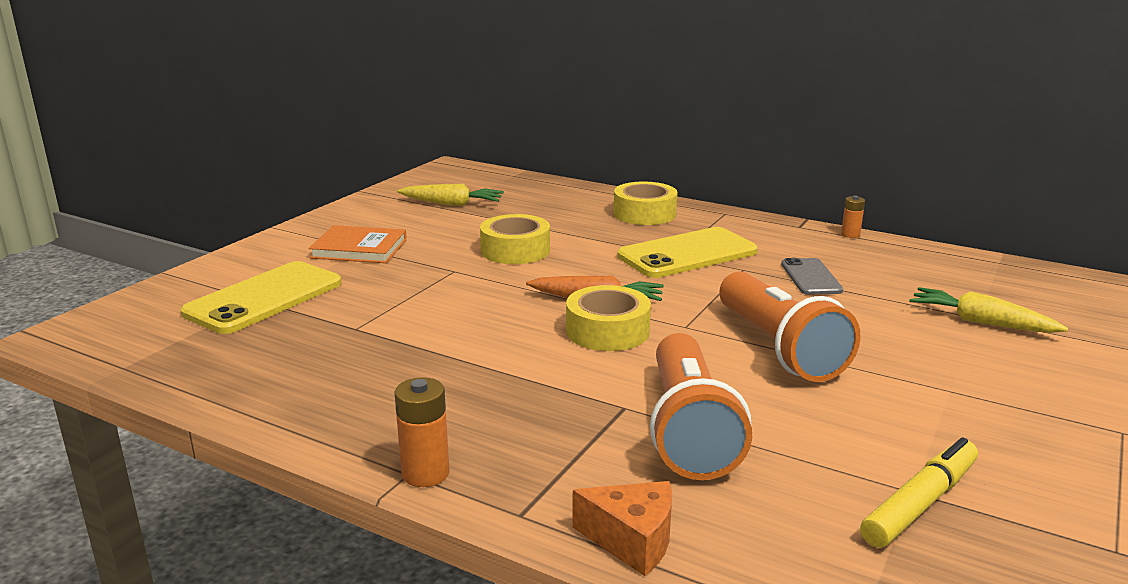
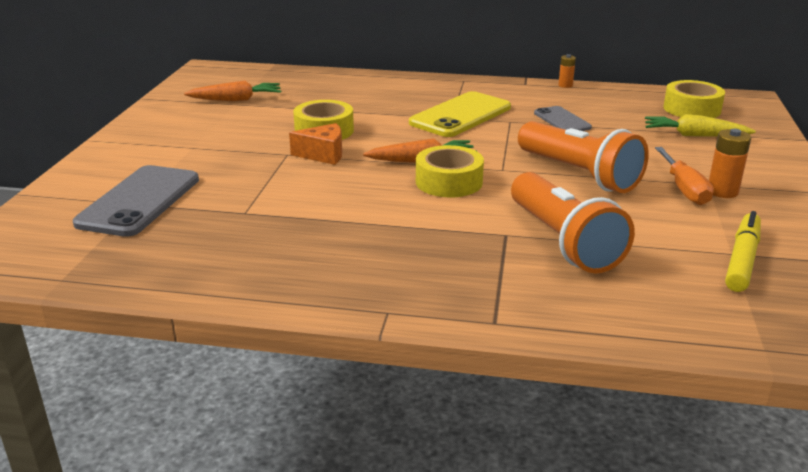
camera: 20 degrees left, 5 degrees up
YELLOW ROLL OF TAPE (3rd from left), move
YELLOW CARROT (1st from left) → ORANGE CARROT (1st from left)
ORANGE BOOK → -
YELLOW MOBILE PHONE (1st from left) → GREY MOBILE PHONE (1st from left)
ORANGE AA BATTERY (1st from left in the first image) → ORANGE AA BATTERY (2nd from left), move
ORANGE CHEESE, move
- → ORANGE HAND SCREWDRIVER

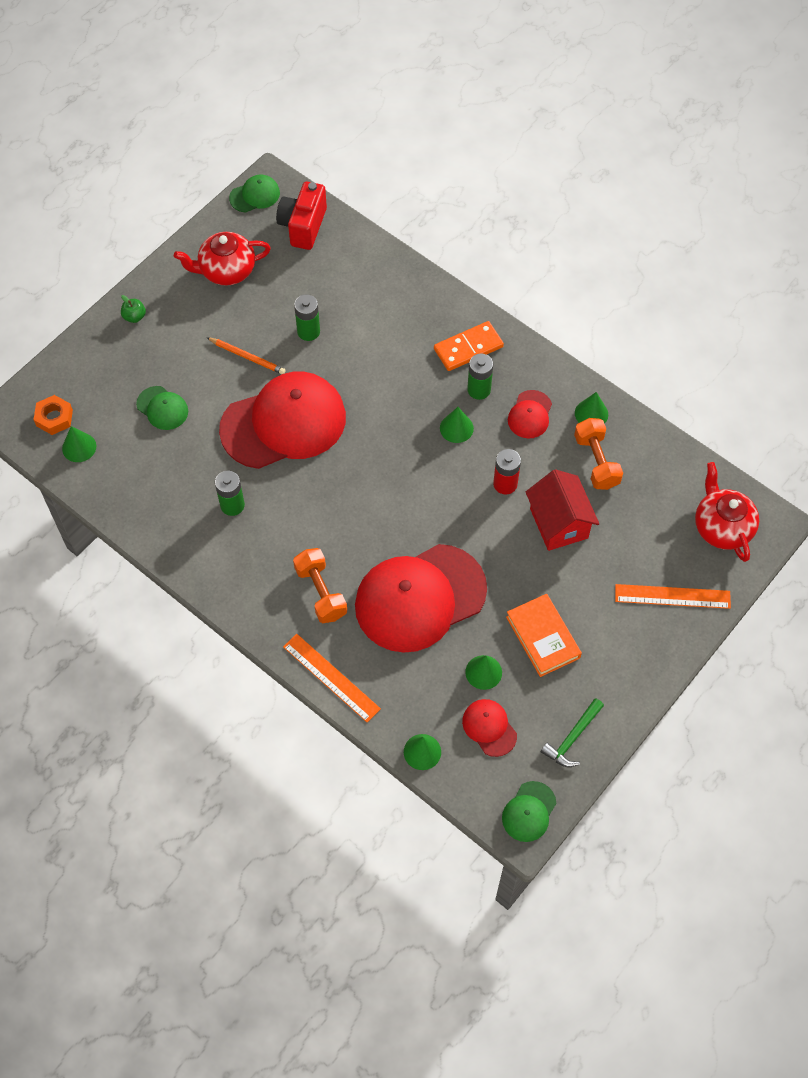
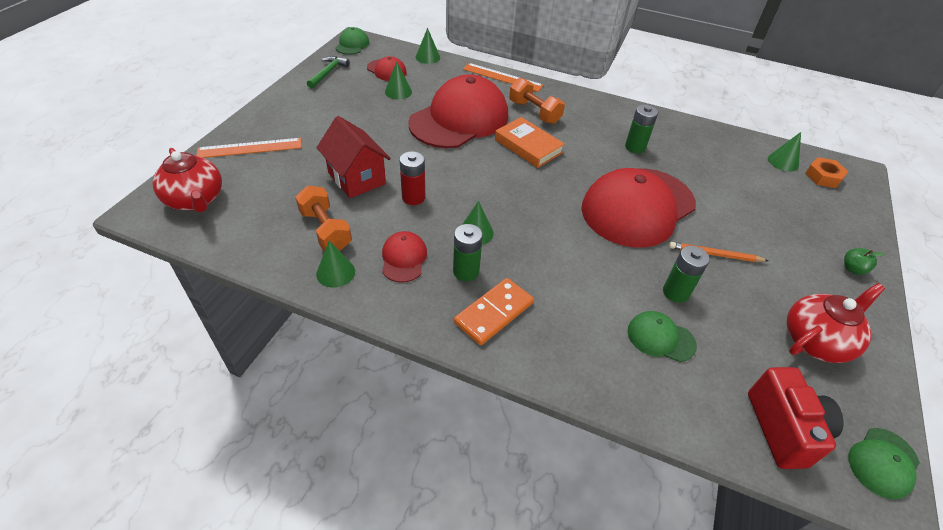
camera: 160 degrees right, 15 degrees down
EMERALD PEAKED CAP (1st from left in the first image) → EMERALD PEAKED CAP (2nd from left), move
ORANGE BOOK, move

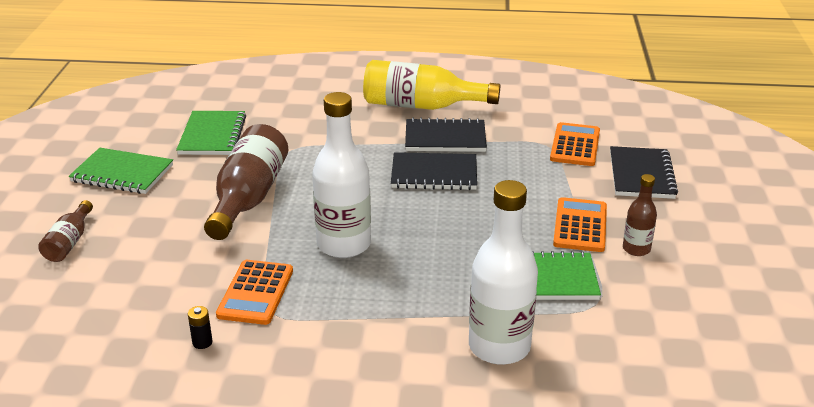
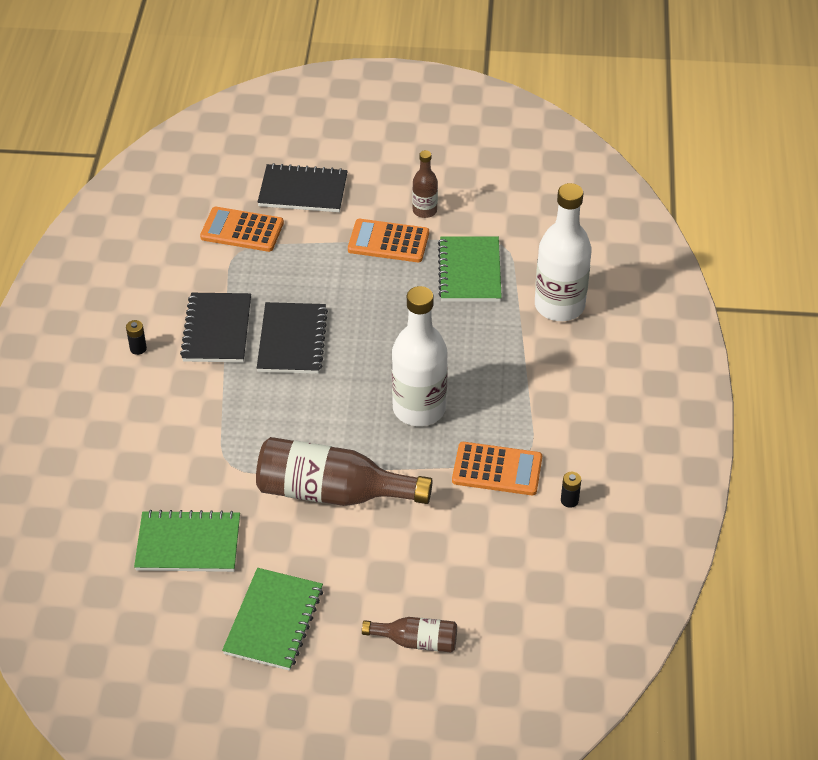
camera: 90 degrees left, 15 degrees up
YELLOW FLASK → EBONY AA BATTERY (1st from left)

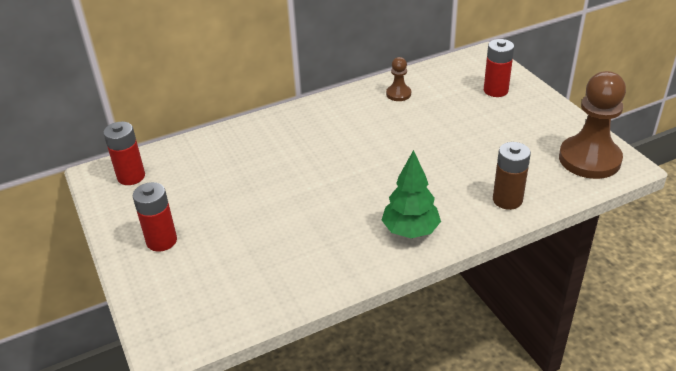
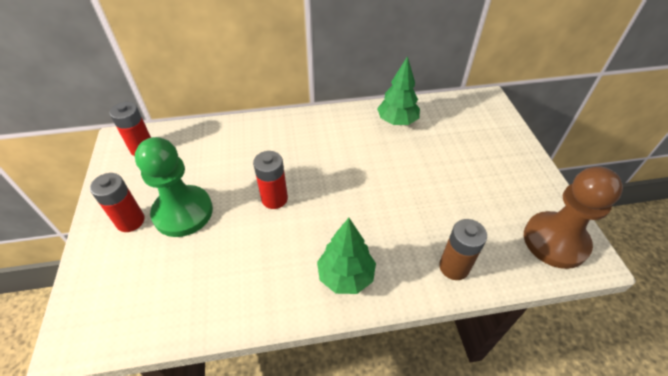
camera: 15 degrees right, 10 degrees up
SCARLET AA BATTERY (3rd from left), move
RUSSET PAWN (1st from left) → EMERALD TOY TREE (2nd from left)
- → EMERALD PAWN

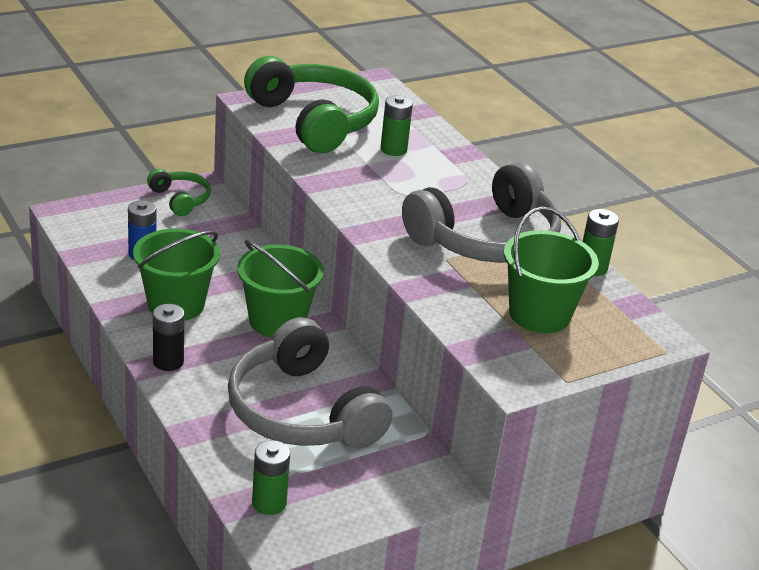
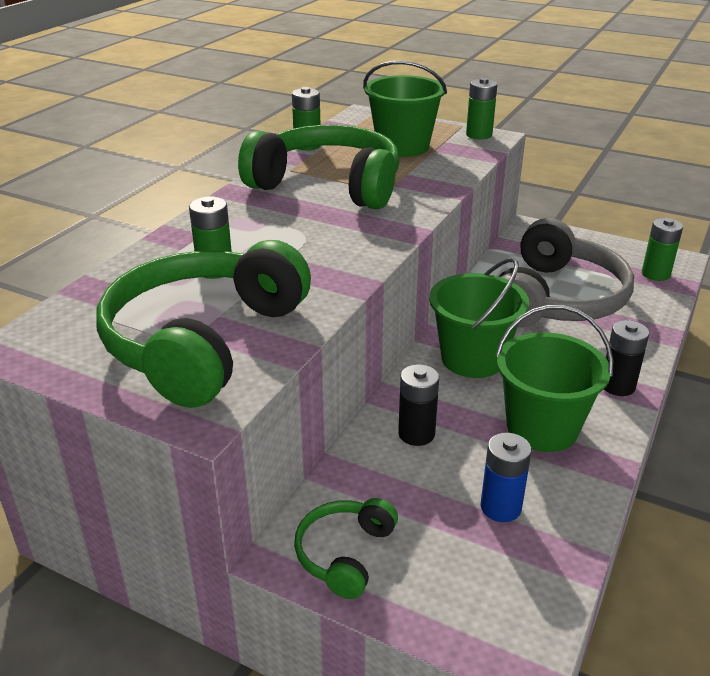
camera: 120 degrees left, 0 degrees up
GREY HEADPHONES (2nd from left) → EMERALD HEADPHONES (2nd from left)
- → EMERALD AA BATTERY (3rd from left)
- → EBONY AA BATTERY (1st from left)

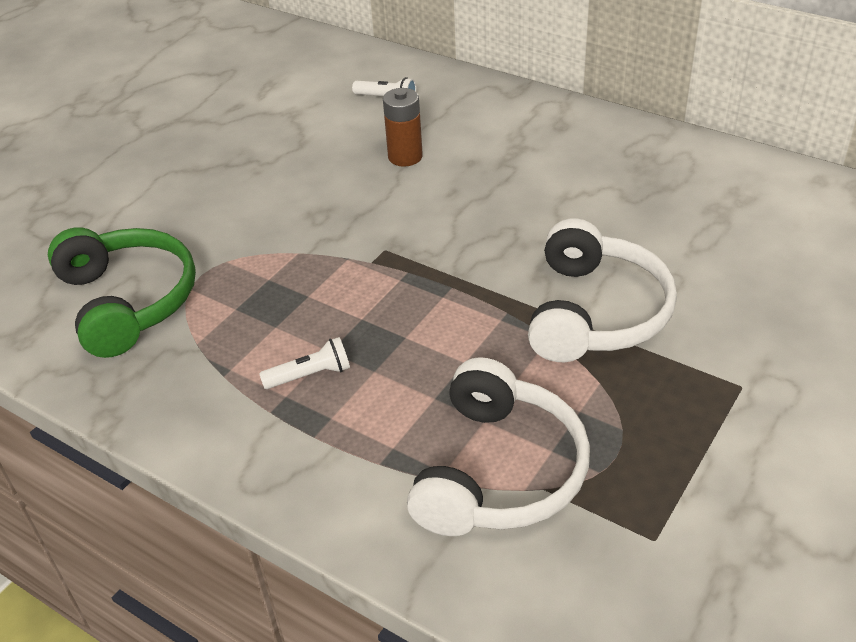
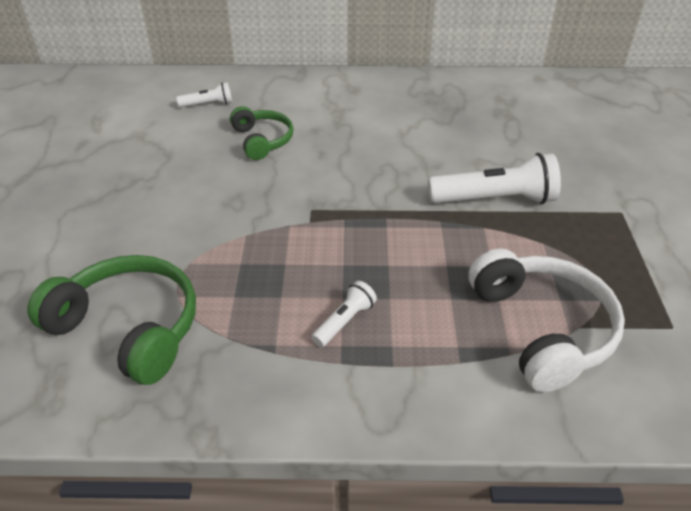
camera: 35 degrees left, 0 degrees up
RUSSET AA BATTERY → EMERALD HEADPHONES (2nd from left)
PURE WHITE HEADPHONES (2nd from left) → PURE WHITE TORCH (3rd from left)

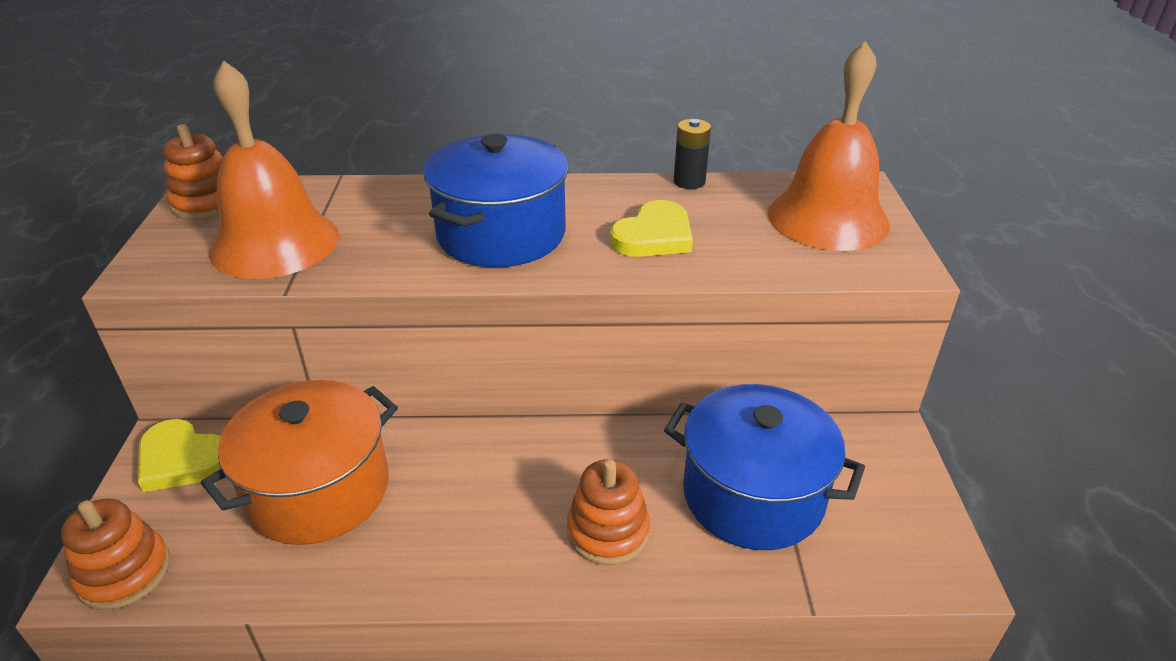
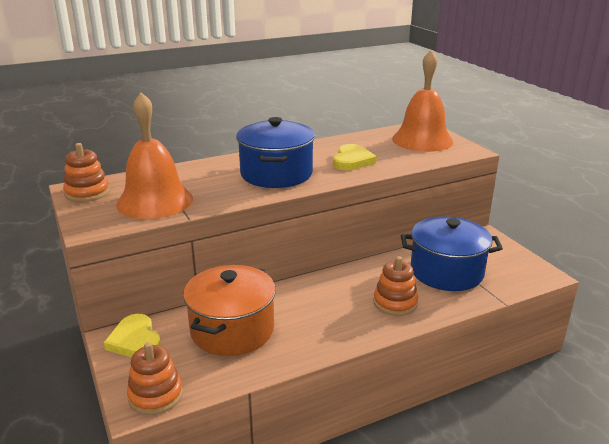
camera: 25 degrees left, 10 degrees down
EBONY AA BATTERY → -
YELLOW HEART SHAPE (1st from left), 60 degrees clockwise

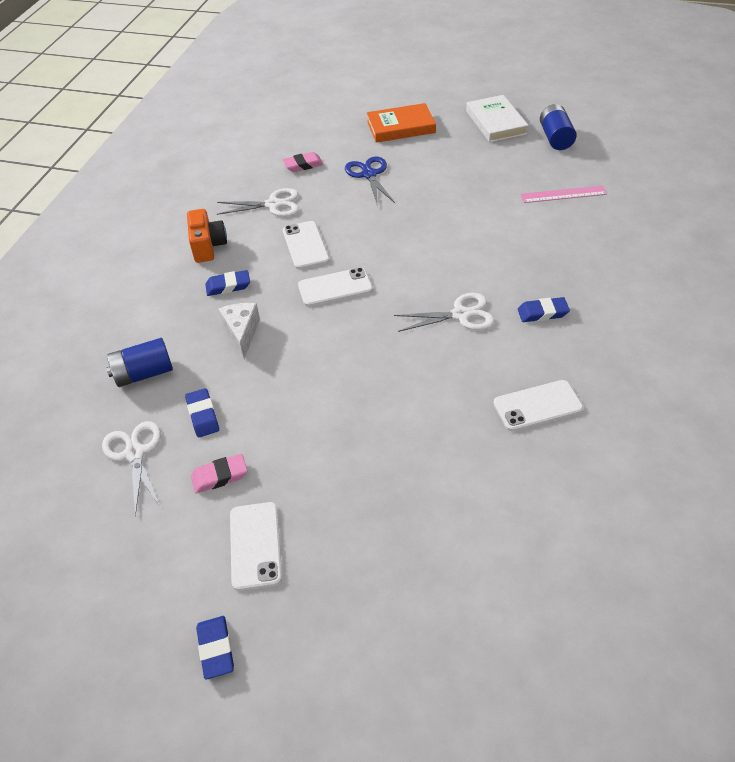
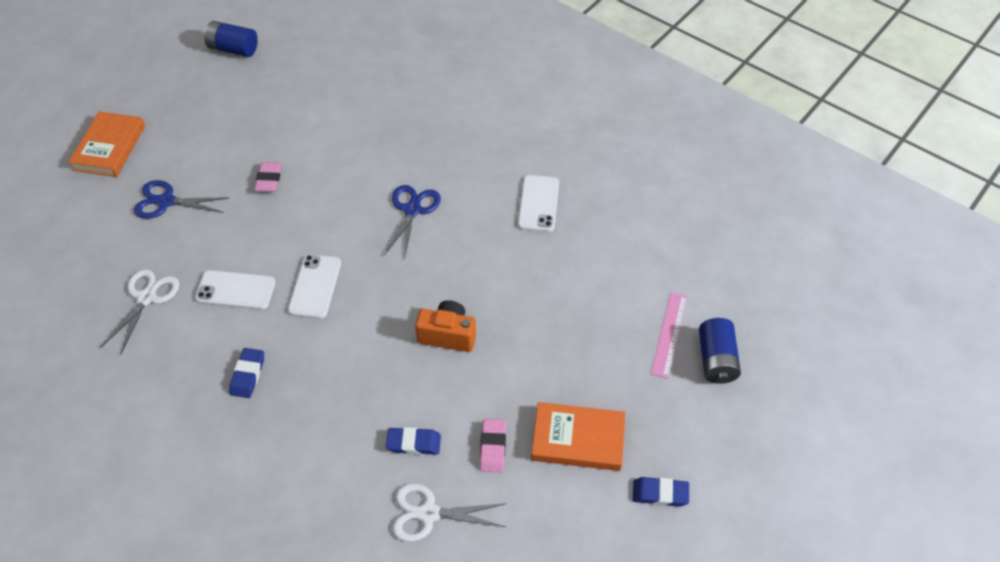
camera: 70 degrees left, 5 degrees up
PURE WHITE BOOK → -
ROSE-PINK ERASER (2nd from left in the first image) → ROSE-PINK ERASER (1st from left), move
ROSE-PINK MEASURING STICK, move
ORANGE CAMERA, move
PURE WHITE PAIR OF SCISSORS (3rd from left) → BLUE PAIR OF SCISSORS (2nd from left)
BLUE ERASER (4th from left) → -
PURE WHITE CHEESE → -
BLUE AA BATTERY (1st from left in the first image) → BLUE AA BATTERY (2nd from left), move
PURE WHITE MOBILE PHONE (1st from left) → ORANGE BOOK (2nd from left)

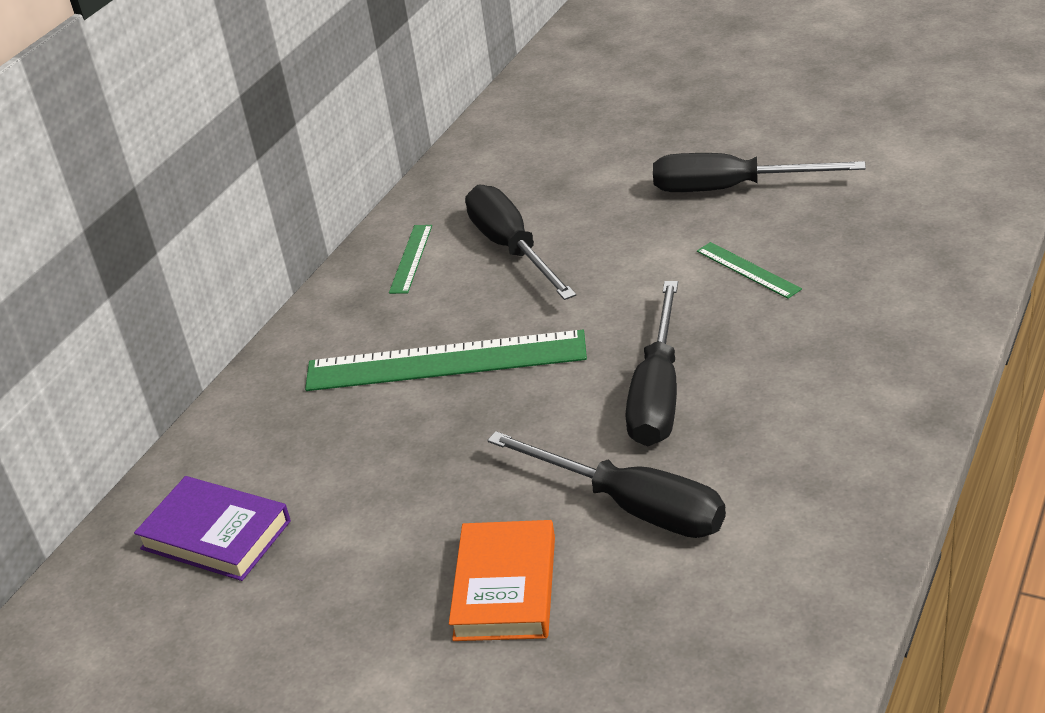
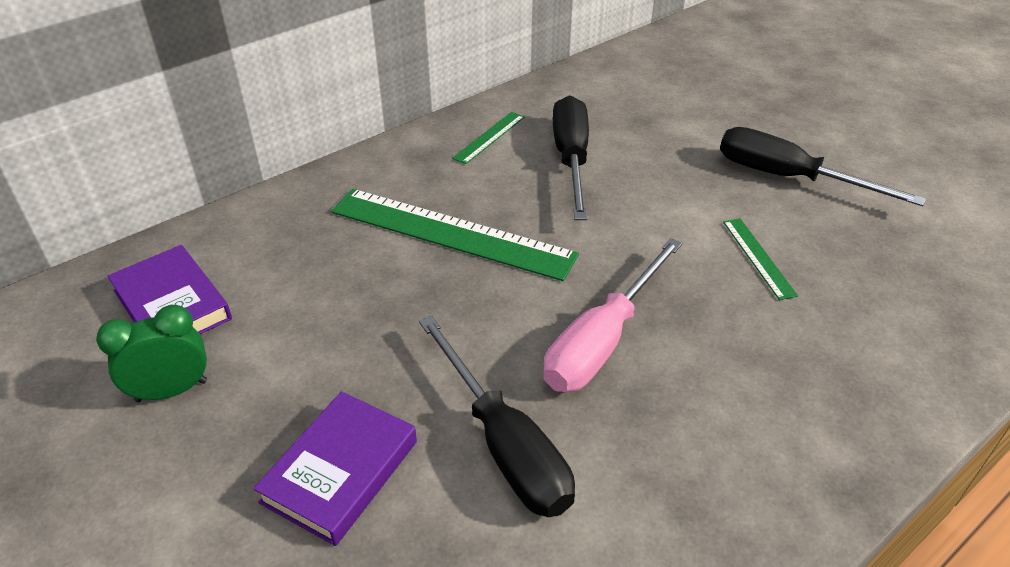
camera: 20 degrees right, 5 degrees up
EBONY HAND SCREWDRIVER (3rd from left) → ROSE-PINK HAND SCREWDRIVER
ORANGE BOOK → VIOLET BOOK (2nd from left)
- → EMERALD CLOCK

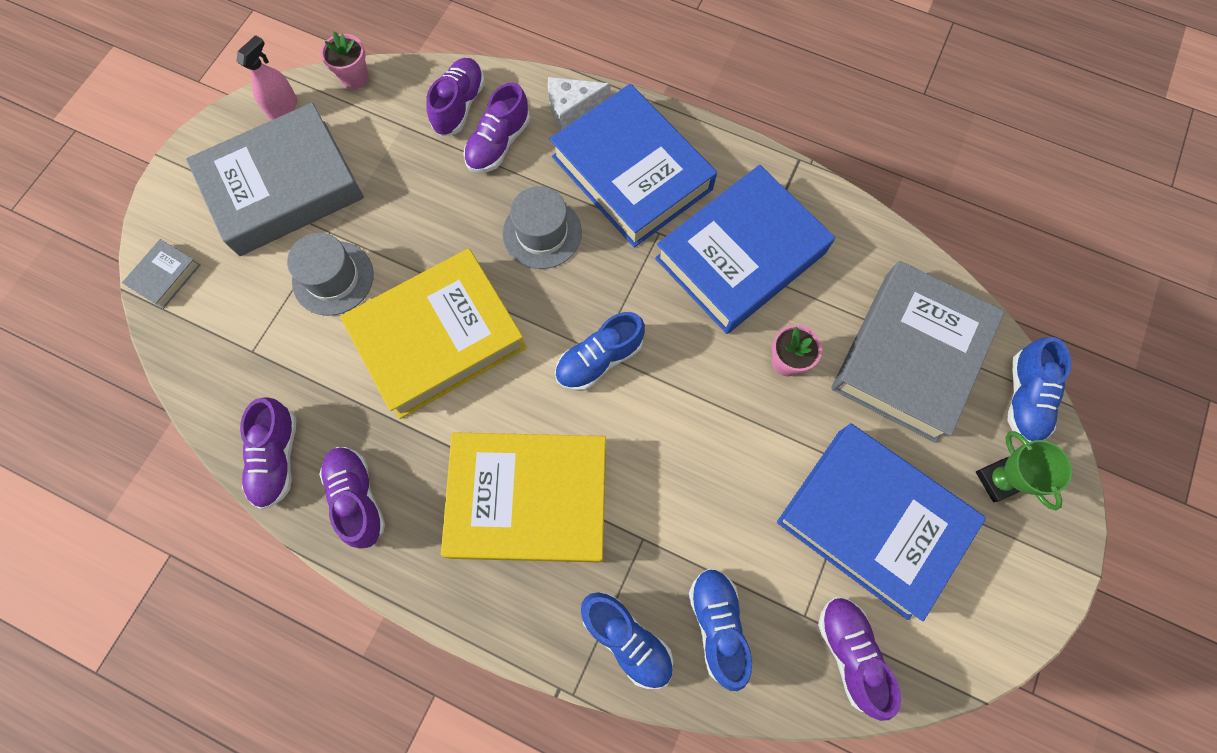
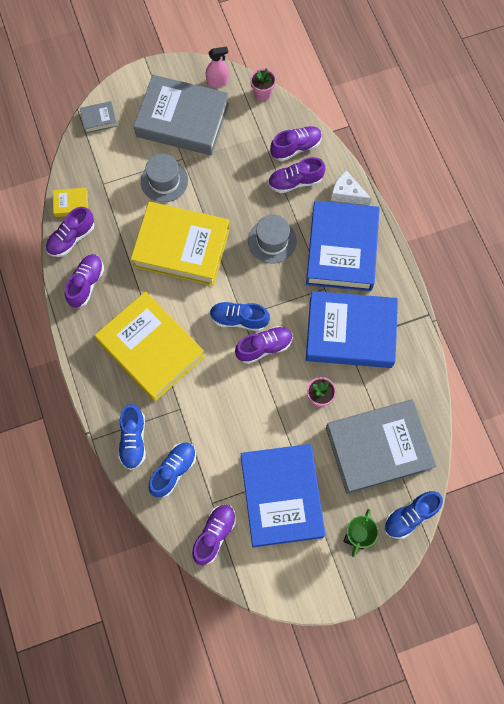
camera: 45 degrees right, 0 degrees up
- → YELLOW BOOK (1st from left)
- → VIOLET SHOE (4th from left)

